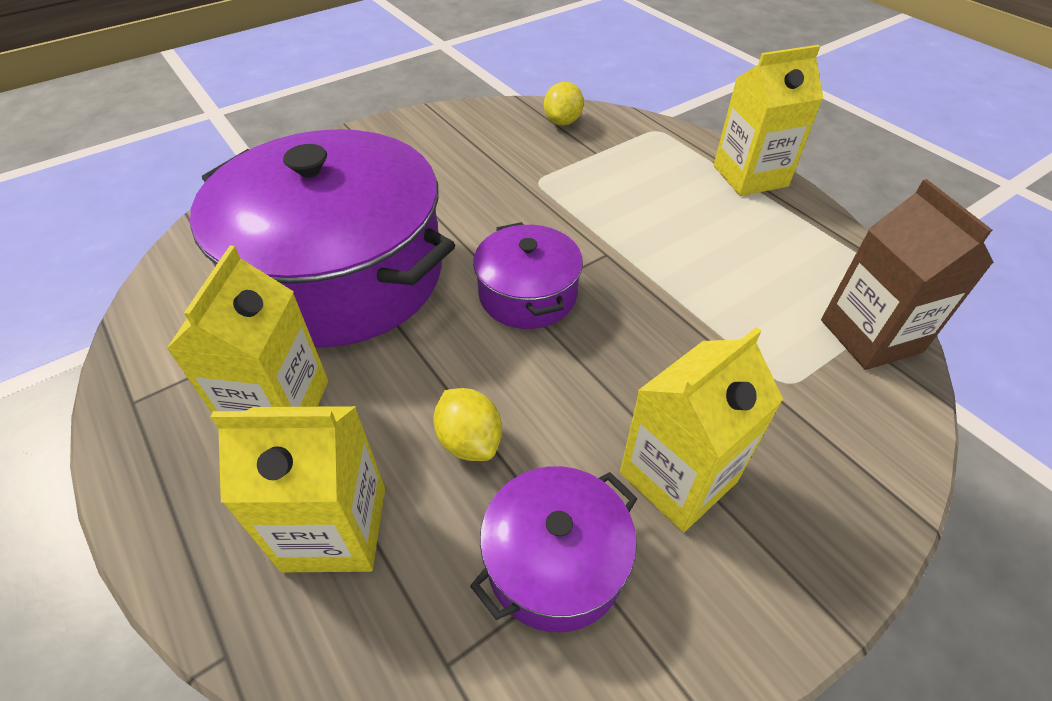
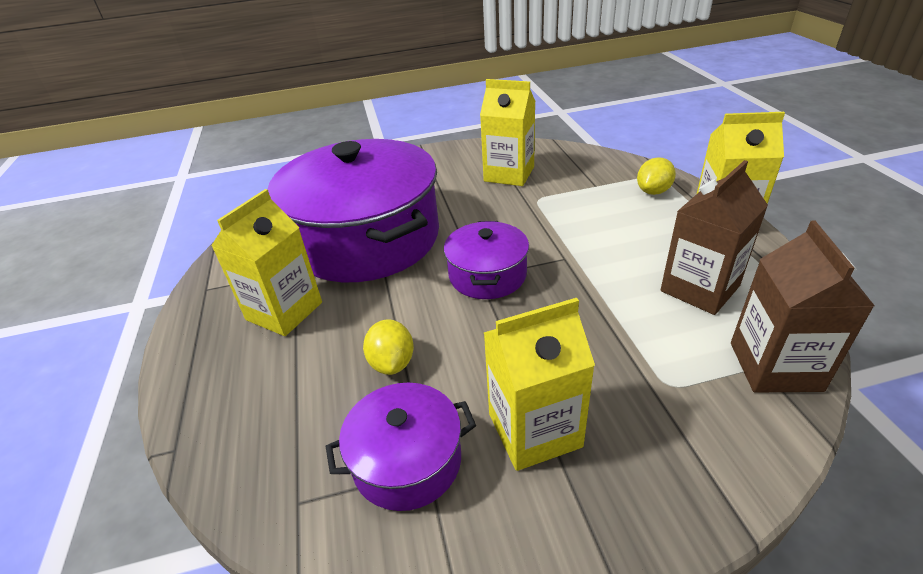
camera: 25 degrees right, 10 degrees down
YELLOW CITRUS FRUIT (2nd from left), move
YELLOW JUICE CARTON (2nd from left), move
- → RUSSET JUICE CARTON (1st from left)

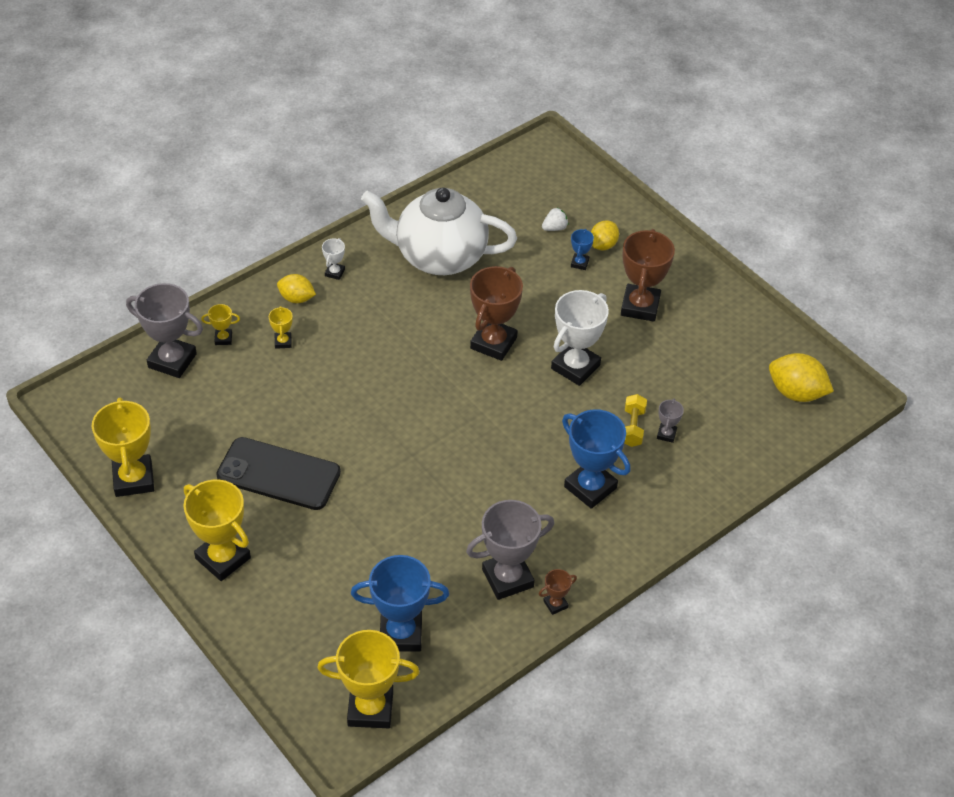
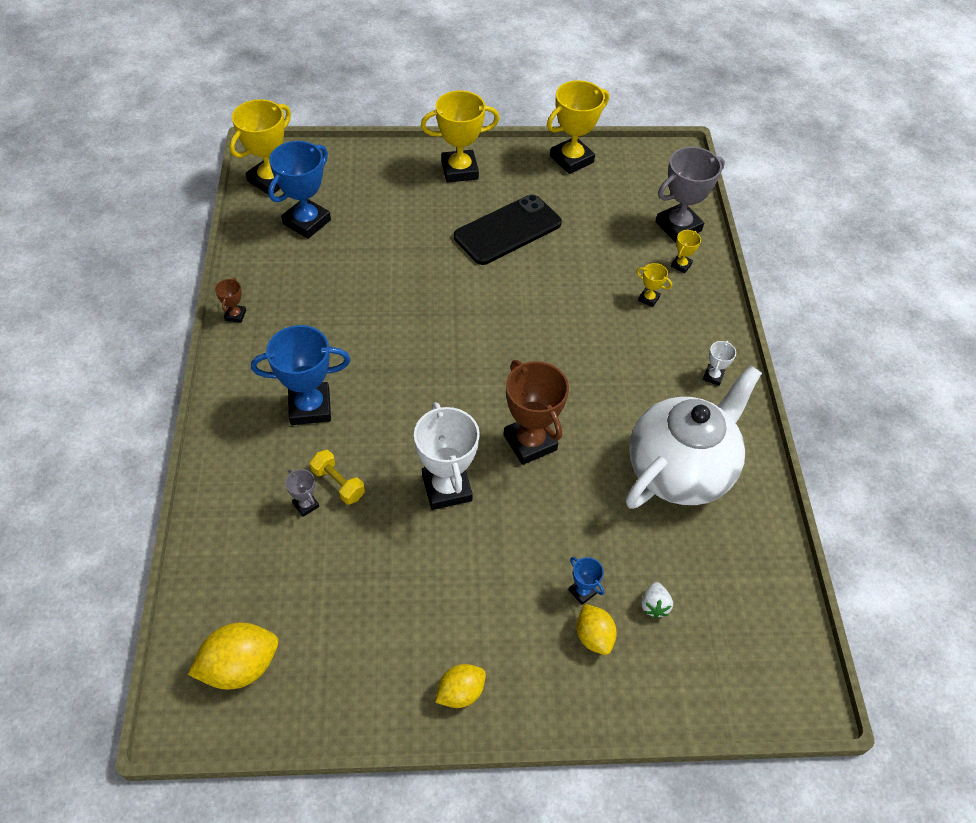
camera: 125 degrees right, 5 degrees up
RUSSET PRIZE CUP (3rd from left) → -
PURE WHITE PRIZE CUP (1st from left in the first image) → PURE WHITE PRIZE CUP (2nd from left), 60 degrees clockwise
YELLOW CITRUS FRUIT (1st from left in the first image) → YELLOW CITRUS FRUIT (2nd from left), move
YELLOW PRIZE CUP (1st from left in the first image) → YELLOW PRIZE CUP (3rd from left), 60 degrees counterclockwise
GREY PRIZE CUP (2nd from left) → -

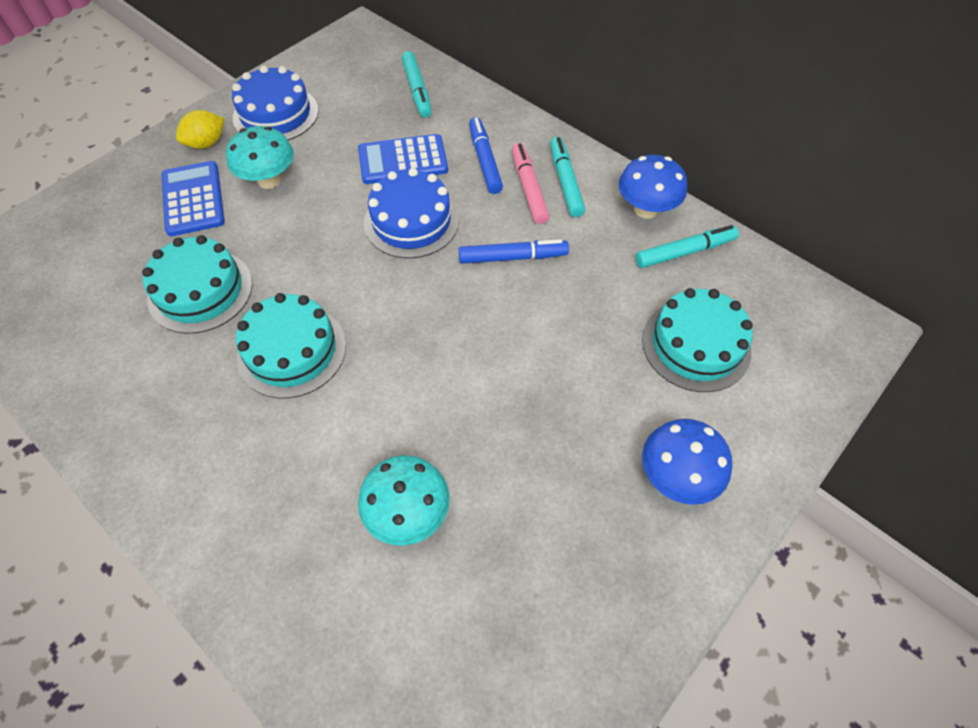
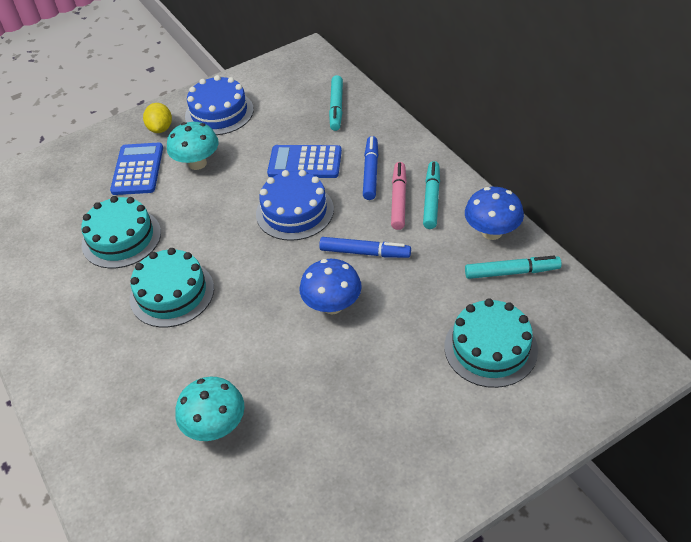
camera: 20 degrees right, 10 degrees down
YELLOW CITRUS FRUIT, 75 degrees counterclockwise
BLUE MUSHROOM (2nd from left in the first image) → BLUE MUSHROOM (1st from left), move

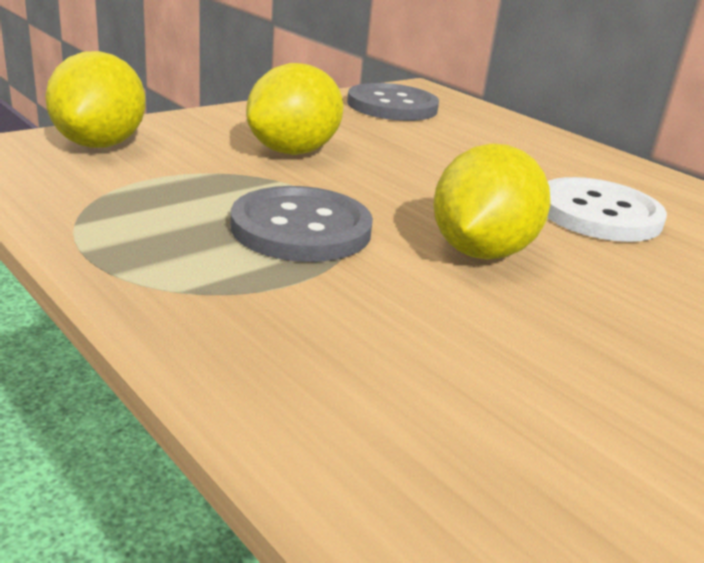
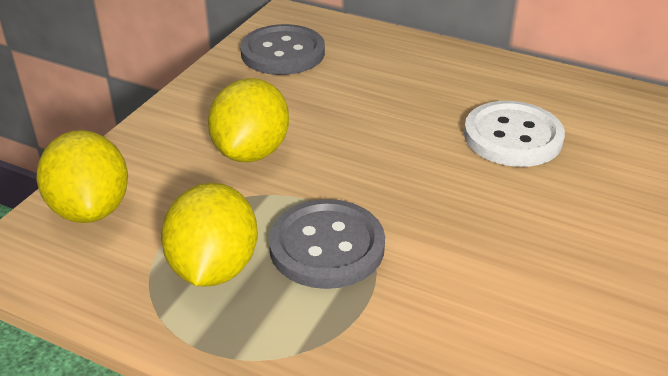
camera: 20 degrees left, 10 degrees up
YELLOW CITRUS FRUIT (3rd from left in the first image) → YELLOW CITRUS FRUIT (2nd from left), move

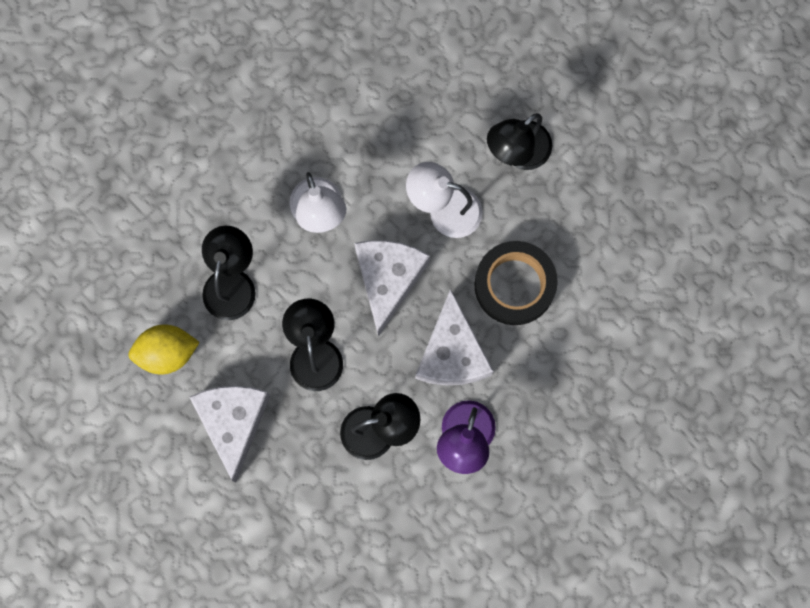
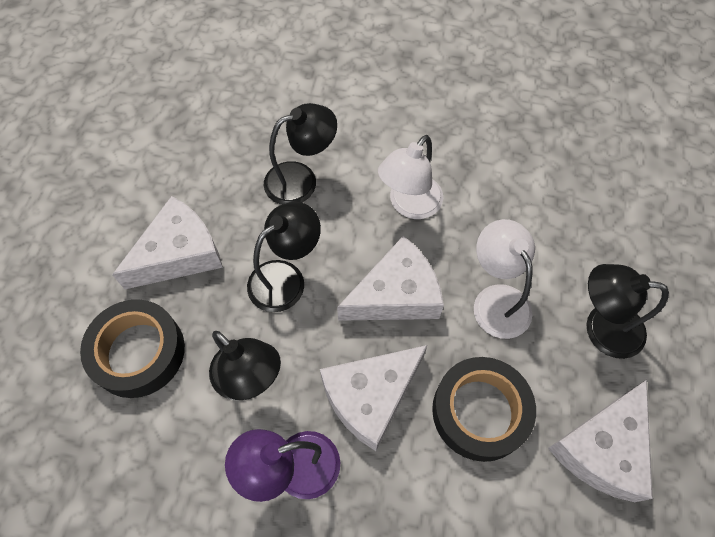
camera: 55 degrees right, 15 degrees down
YELLOW CITRUS FRUIT → -
- → EBONY ROLL OF TAPE (1st from left)
- → PURE WHITE CHEESE (4th from left)

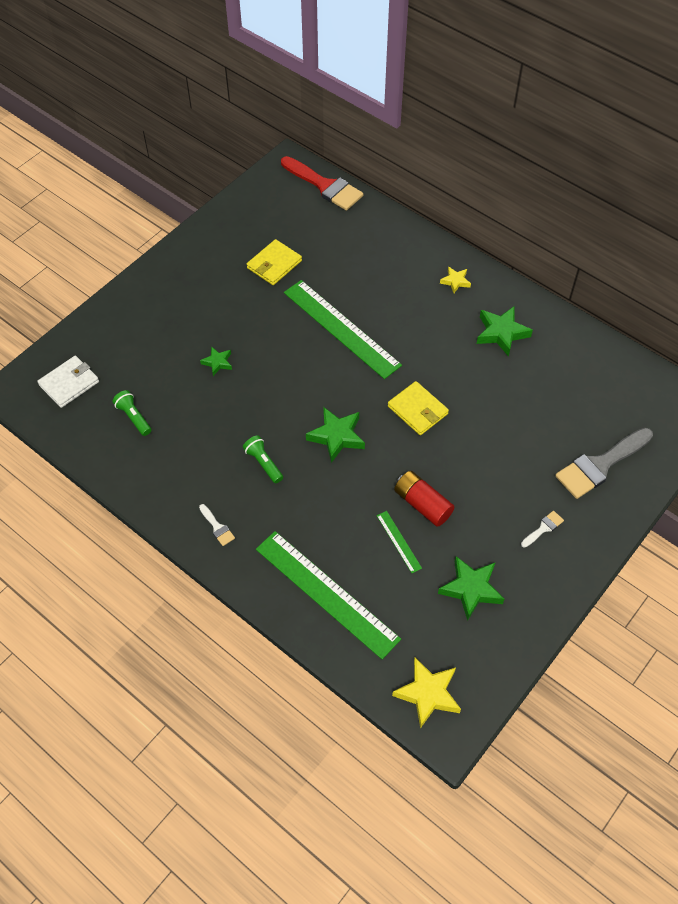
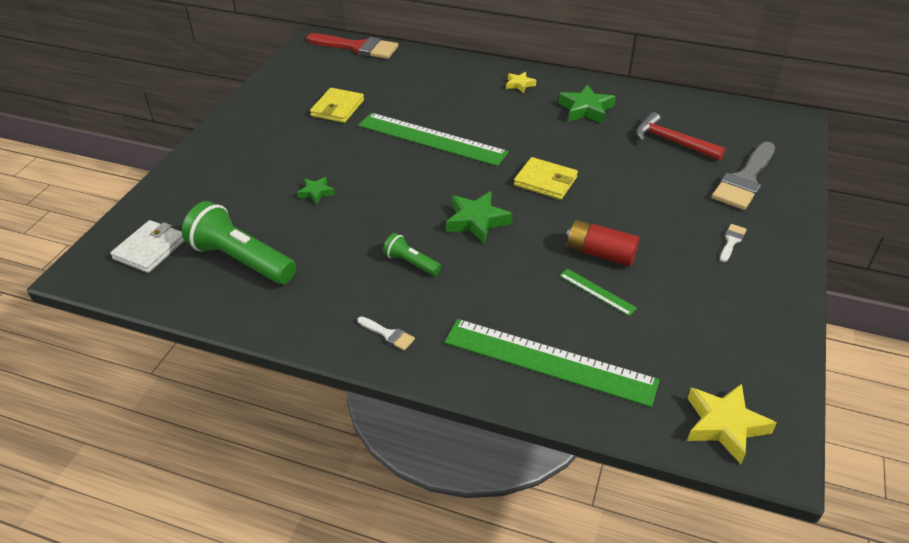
camera: 20 degrees left, 15 degrees down
EMERALD TORCH (1st from left), x1.98
EMERALD STAR (3rd from left) → -
- → SCARLET HAMMER

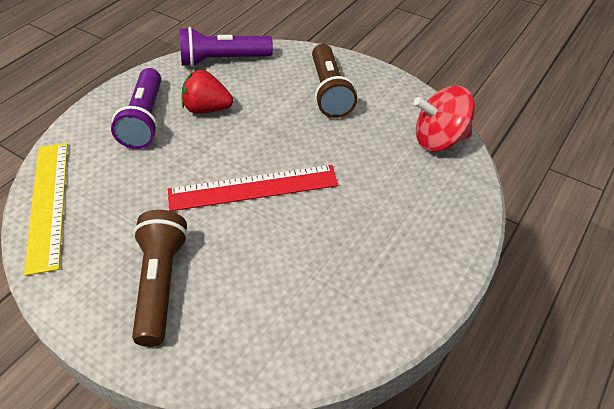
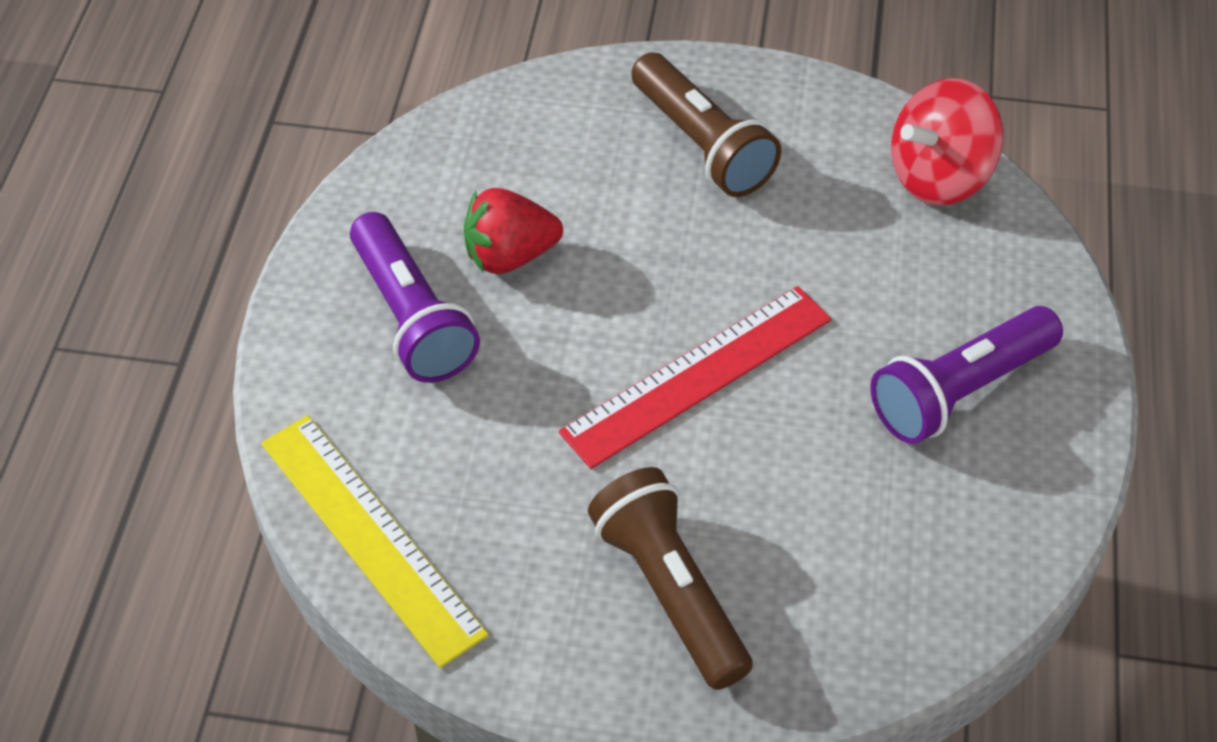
camera: 25 degrees left, 5 degrees up
VIOLET TORCH (2nd from left), move

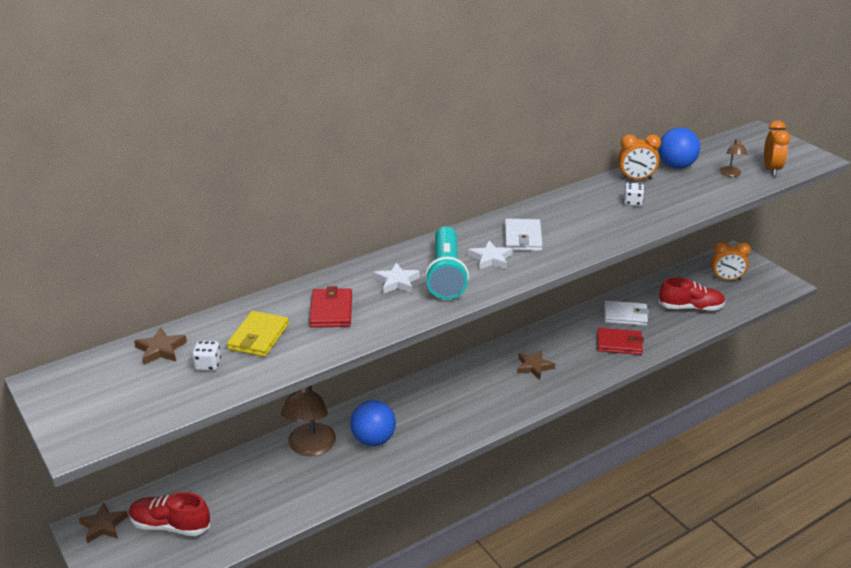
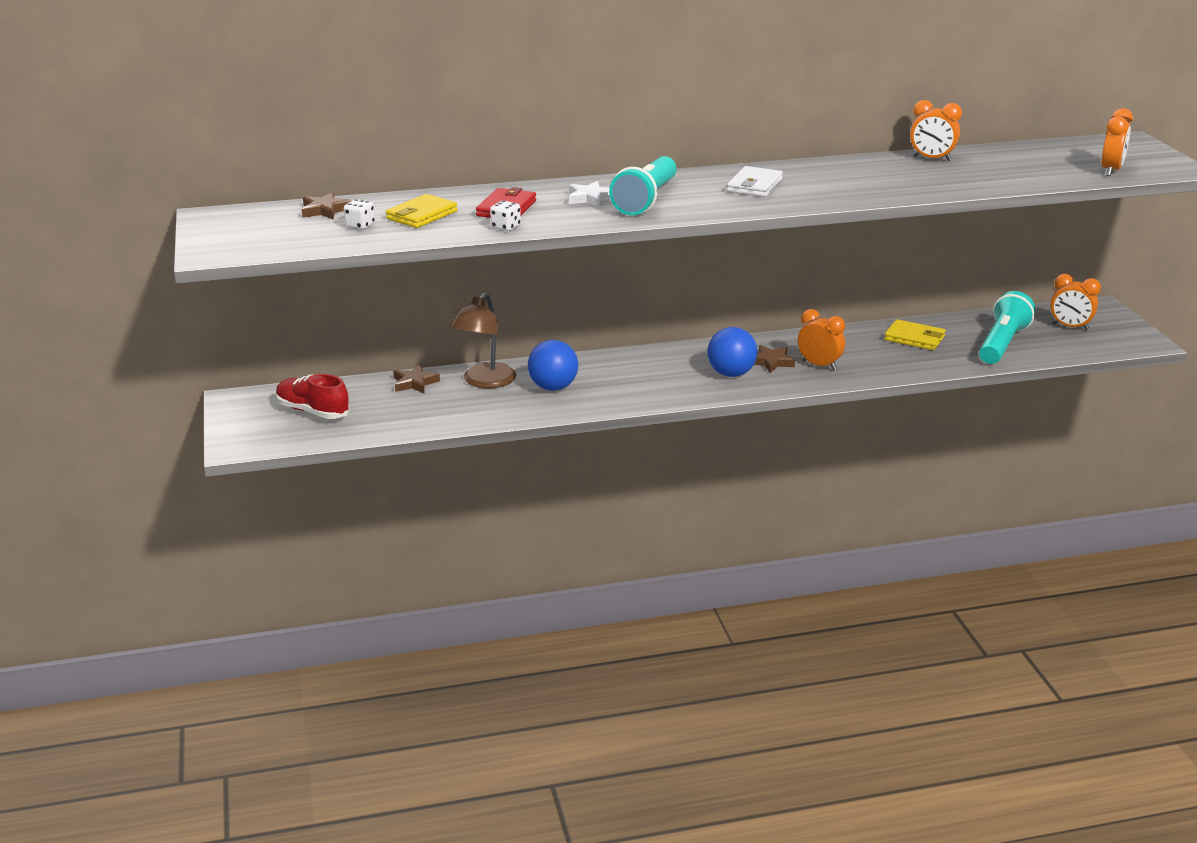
camera: 20 degrees right, 5 degrees down
BLUE SPHERE (2nd from left), move
RUSSET LAMP (2nd from left) → -
PURE WHITE DICE (2nd from left), move
PURE WHITE STAR (2nd from left) → -
SCARLET SHOE (2nd from left) → TEAL TORCH (2nd from left)
PURE WHITE BILLFOLD (2nd from left) → YELLOW BILLFOLD (2nd from left)
SCARLET BILLFOLD (2nd from left) → -
RUSSET STAR (1st from left in the first image) → RUSSET STAR (2nd from left), move
- → ORANGE CLOCK (1st from left)

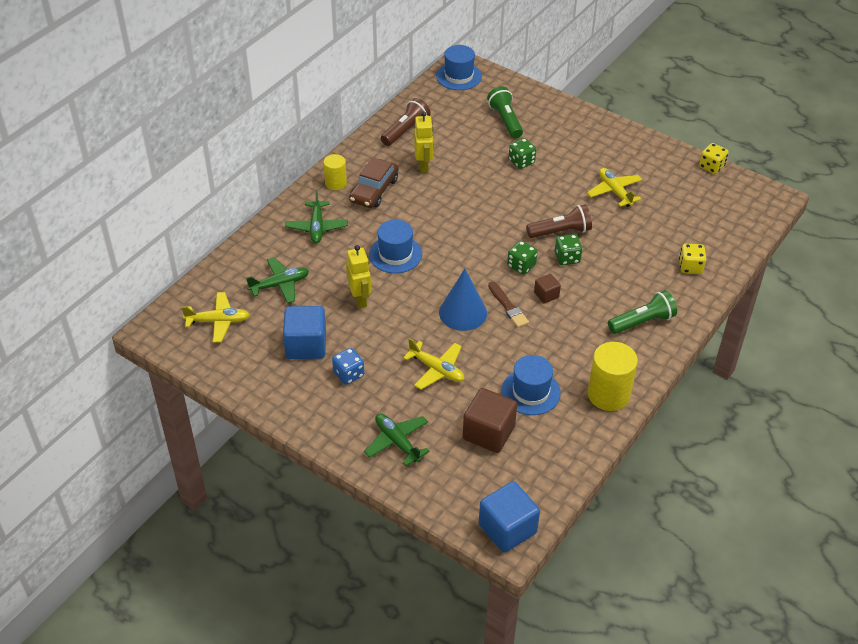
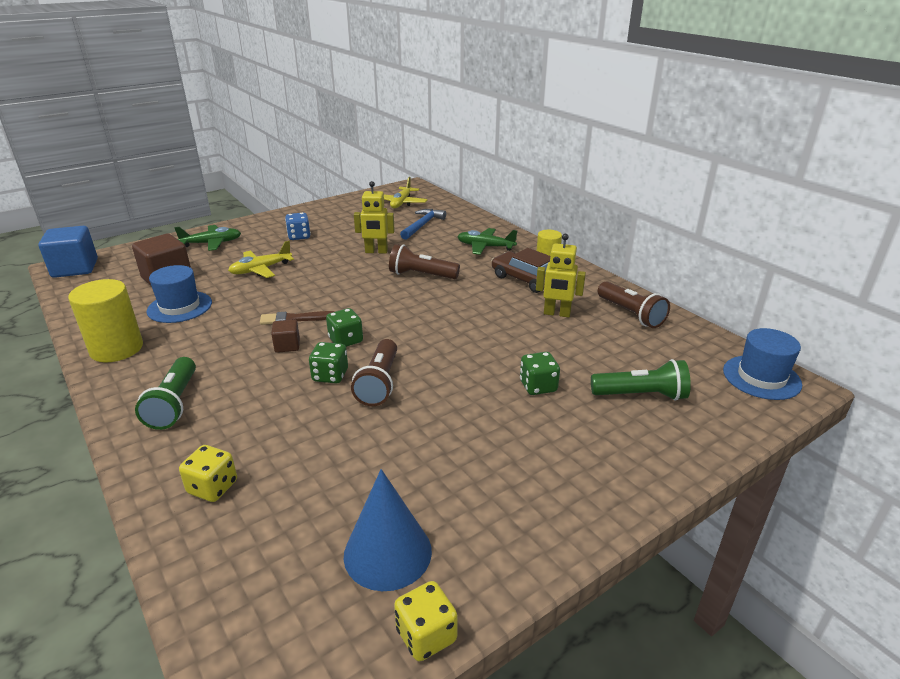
camera: 110 degrees right, 15 degrees down
YELLOW AEROPLANE (3rd from left) → -
BLUE TALL HAT (1st from left) → RUSSET TORCH (2nd from left)
EMERALD AEROPLANE (1st from left) → BLUE HAMMER
BLUE CONE SHAPE, move
BLUE CUBE (1st from left) → -

